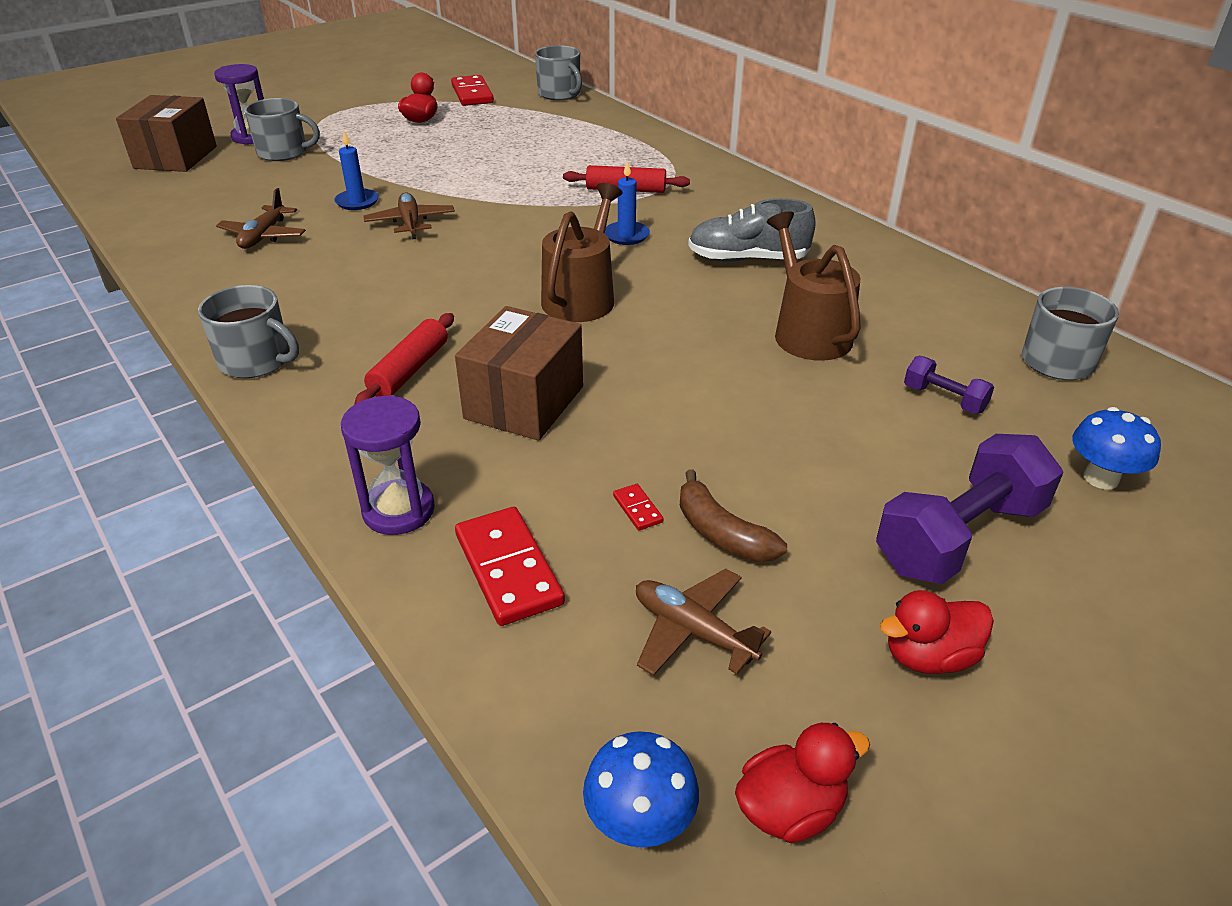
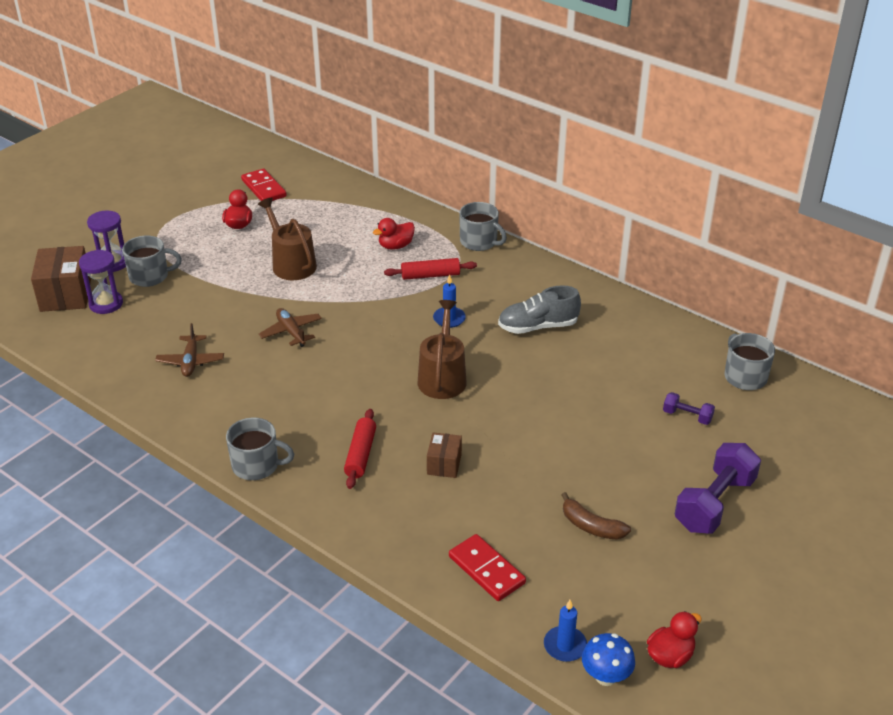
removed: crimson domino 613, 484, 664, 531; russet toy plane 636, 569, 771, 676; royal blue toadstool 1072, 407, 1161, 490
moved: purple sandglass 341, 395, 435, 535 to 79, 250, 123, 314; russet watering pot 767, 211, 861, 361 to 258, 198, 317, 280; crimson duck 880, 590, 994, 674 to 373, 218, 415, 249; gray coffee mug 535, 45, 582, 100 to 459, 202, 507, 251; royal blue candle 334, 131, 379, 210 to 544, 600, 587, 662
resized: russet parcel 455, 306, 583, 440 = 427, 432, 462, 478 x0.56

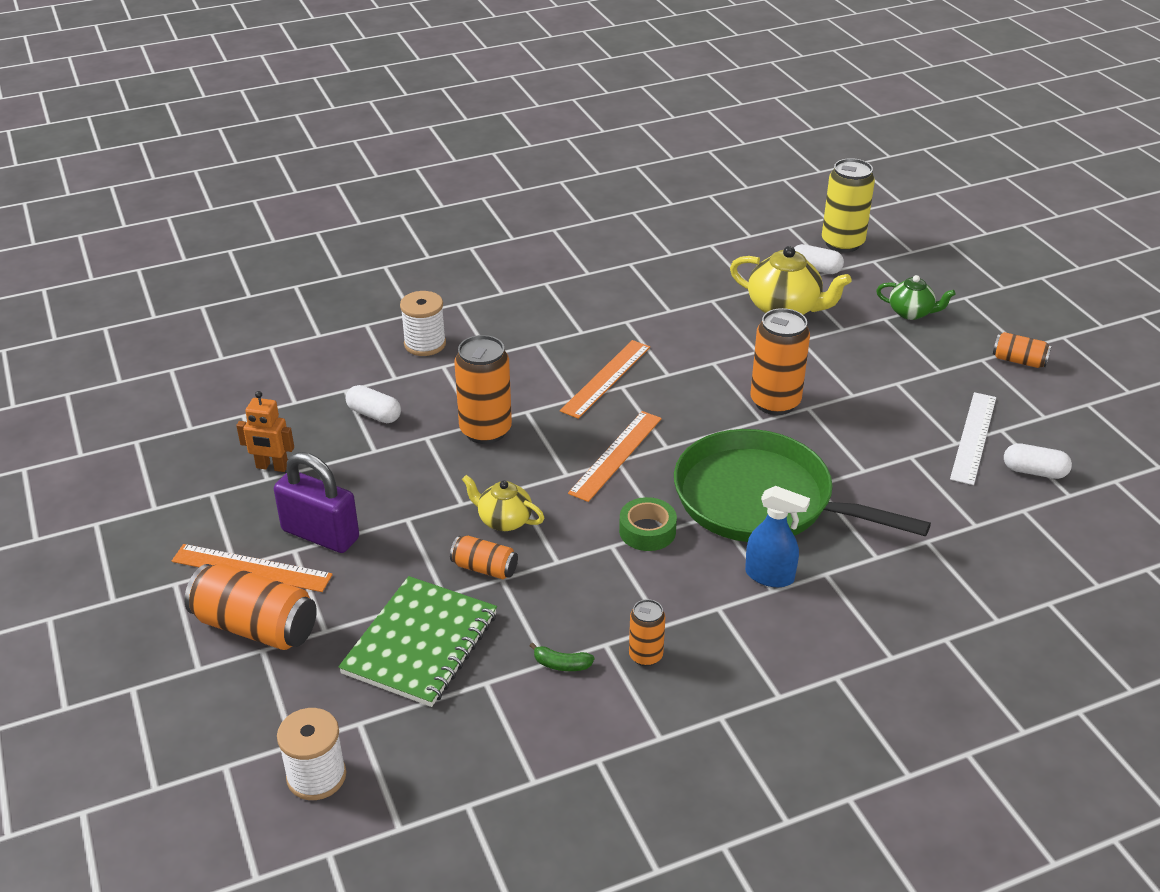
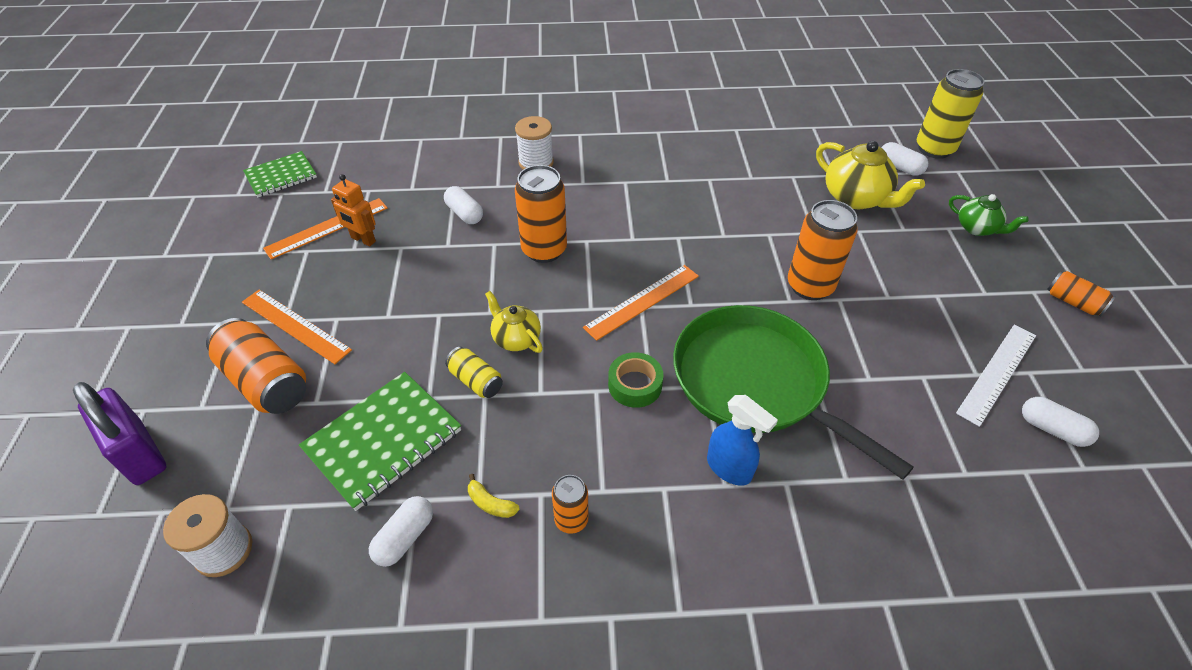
added: emerald notepad 243, 151, 317, 197; white capsule 369, 496, 433, 567
moved: purple padlock 274, 452, 359, 553 to 73, 382, 167, 485; orange-coloured straightedge 560, 340, 650, 419 to 263, 198, 388, 259
recoloured: orange-coloured soda can 450, 536, 518, 579 to golden soda can 445, 347, 503, 398; emerald toy banana 530, 643, 594, 671 to golden toy banana 468, 474, 520, 518

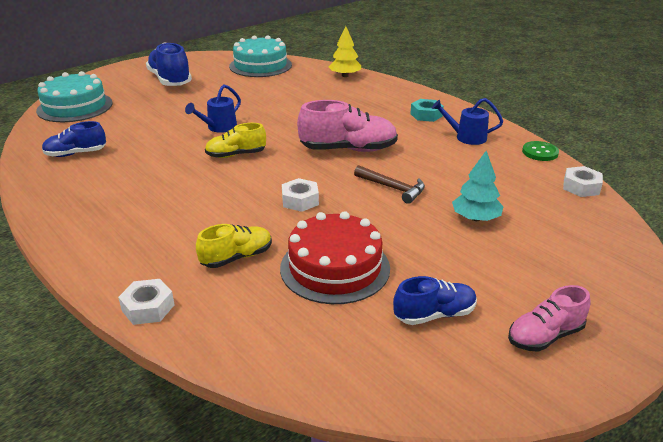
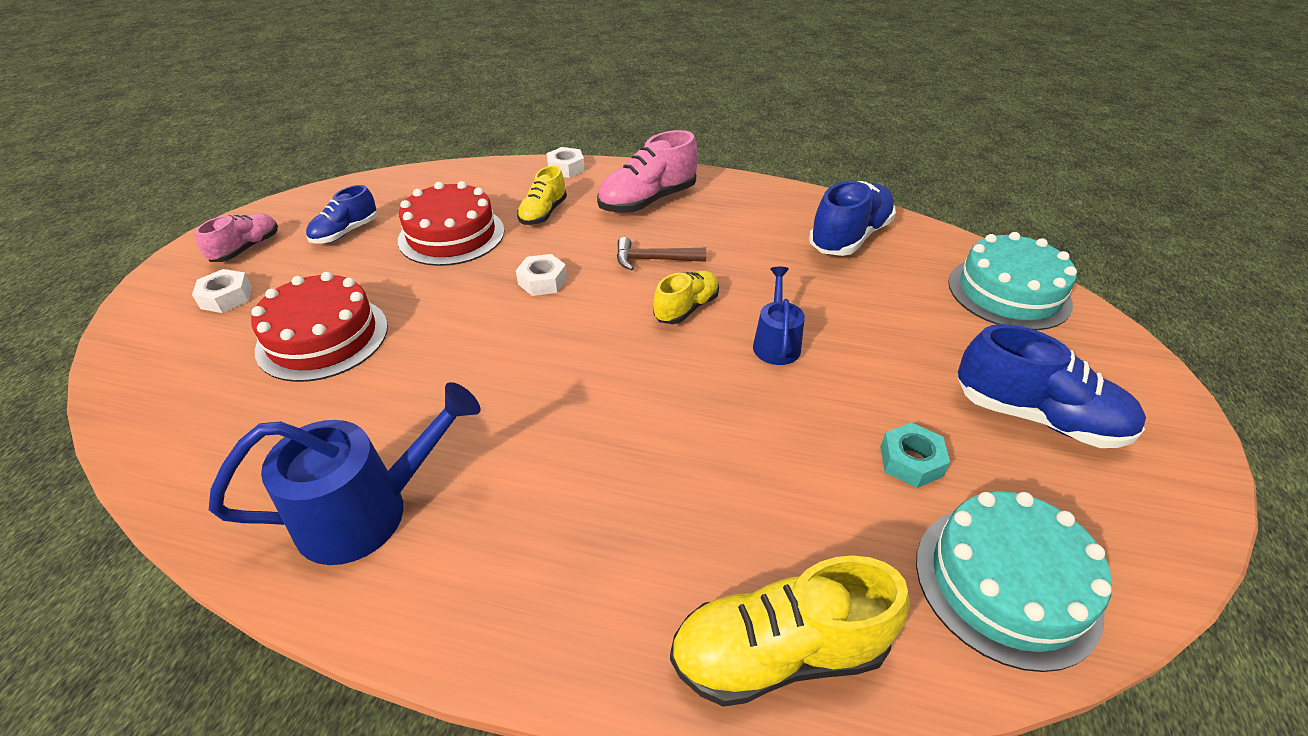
removed: emerald shirt button 522, 141, 559, 161
moved: white nut 563, 166, 603, 197 to 192, 269, 252, 313; pink sneaker 297, 100, 398, 152 to 597, 130, 698, 213; russet claw hammer 354, 165, 425, 204 to 617, 237, 706, 270; teal nut 410, 99, 444, 122 to 880, 422, 950, 488
replaced: teal toy tree 452, 151, 503, 221 to crimson layer cake 251, 272, 388, 382; golden toy tree 329, 26, 361, 77 to golden sneaker 670, 555, 910, 707
resized: royal blue watering pot 432, 98, 503, 145 = 209, 382, 481, 565 x1.73; royal blue sneaker 42, 121, 106, 157 = 809, 181, 896, 256 x1.63

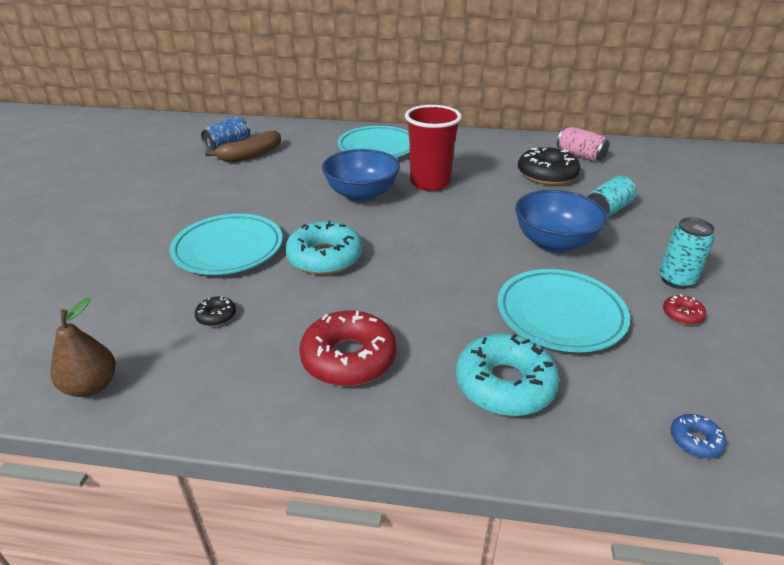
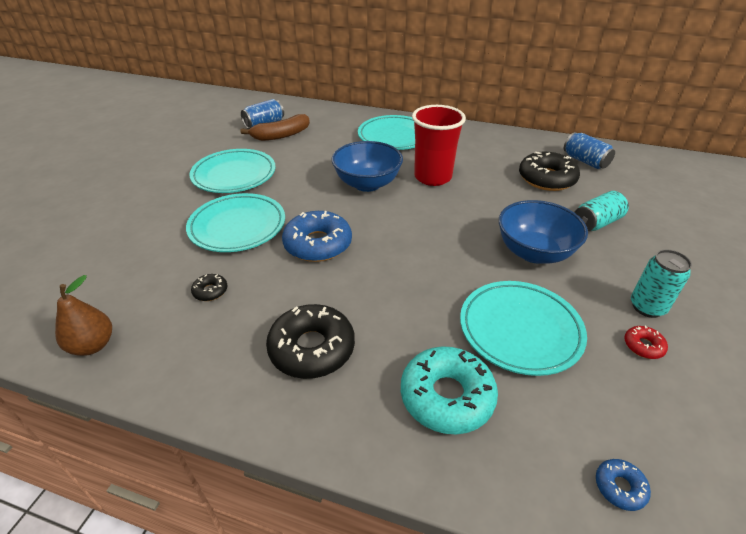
added: teal plate 189, 149, 276, 193
recoloured: crimson doughnut 299, 311, 396, 386 to black doughnut 266, 304, 355, 379; teal doughnut 285, 221, 363, 275 to royal blue doughnut 282, 211, 352, 262; pink soda can 557, 127, 610, 162 to royal blue soda can 564, 132, 615, 169

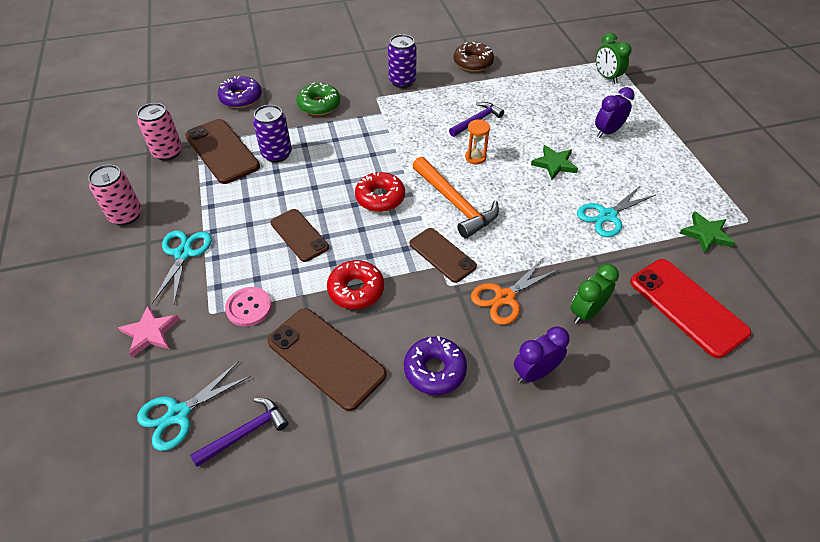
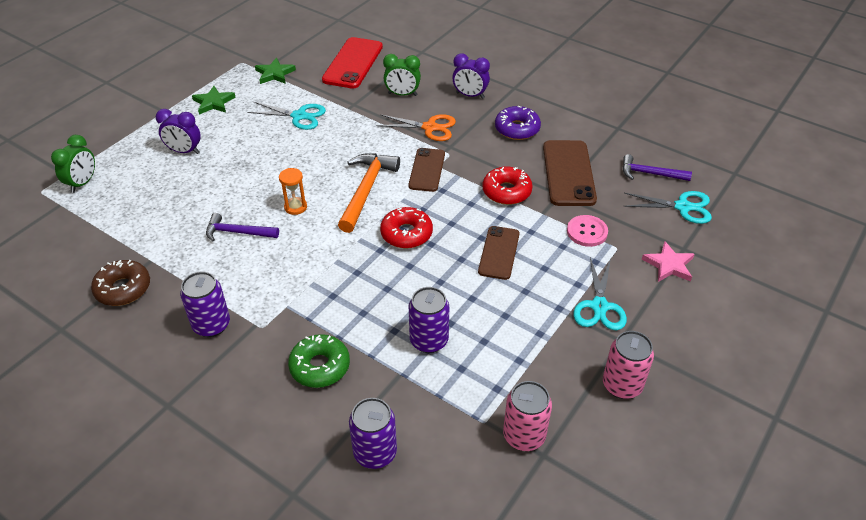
removed: russet mobile phone 185, 119, 260, 184
moved: emerald star 531, 145, 578, 180 to 192, 86, 236, 115
replaced: purple doughnut 218, 76, 262, 108 to purple soda can 349, 398, 397, 469
turned: teal pair of scissors 152, 230, 212, 304 = 573, 257, 627, 330 45 degrees counterclockwise

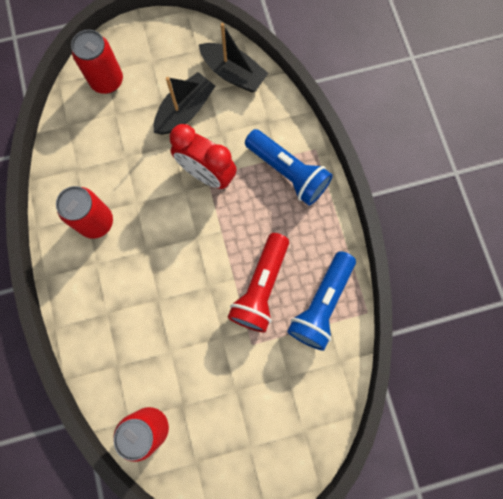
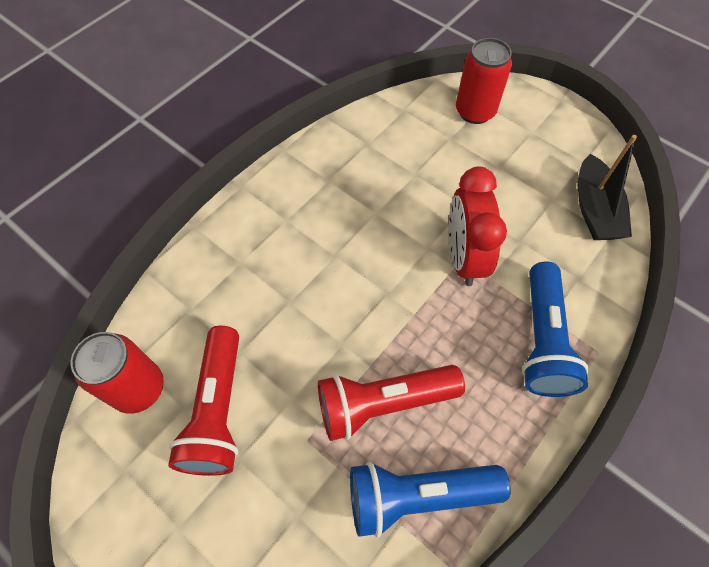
removed: crimson soda can 56, 186, 113, 239; black sailboat 154, 72, 215, 135
added: crimson torch 168, 326, 239, 476

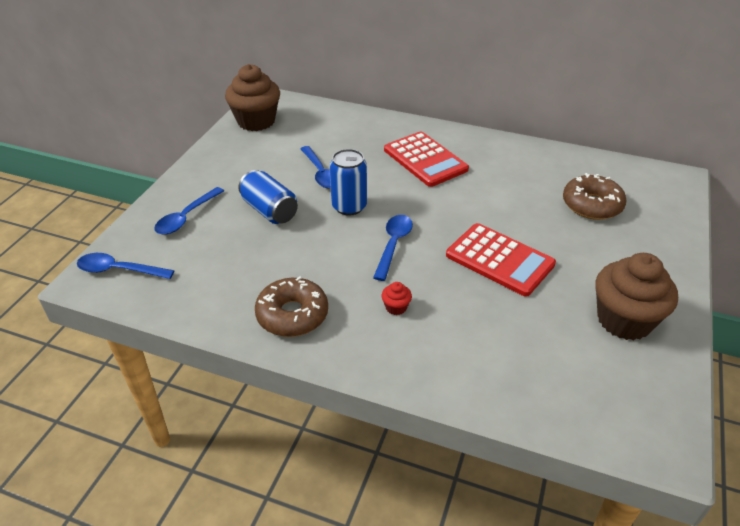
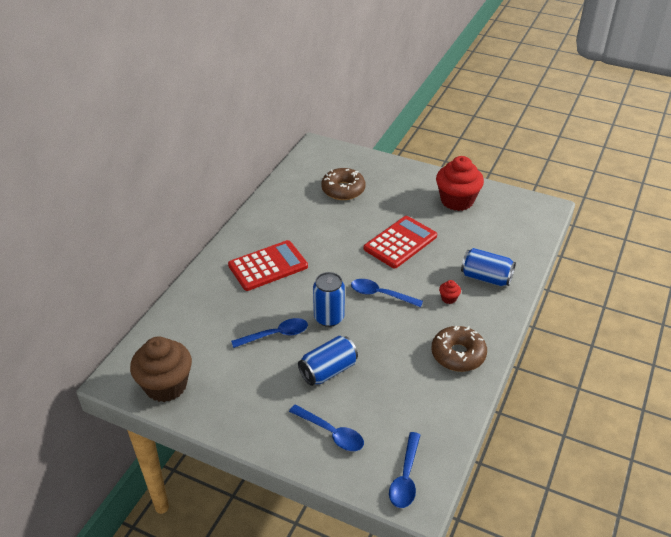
added: royal blue soda can 461, 248, 516, 286
recoloured: russet fairy cake 595, 253, 678, 340 to crimson fairy cake 436, 156, 484, 211

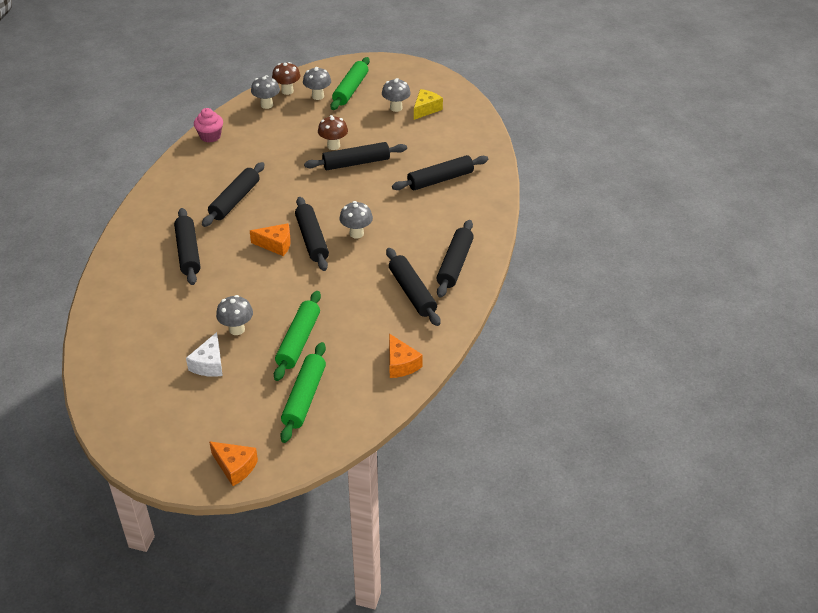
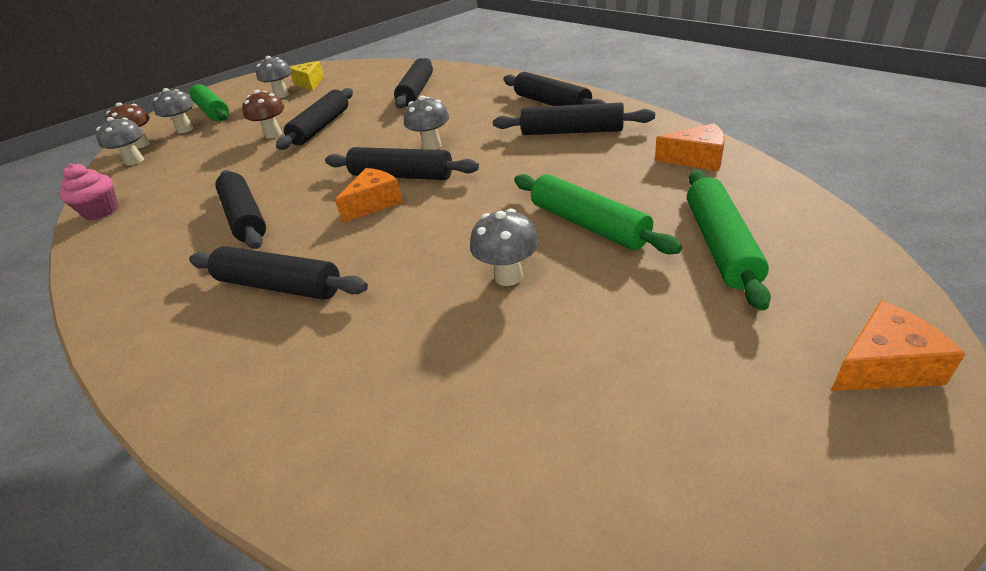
removed: white piece of cheese 186, 332, 223, 377
turned: emerald dough roller 280, 342, 326, 443 = 687, 170, 771, 311 45 degrees clockwise

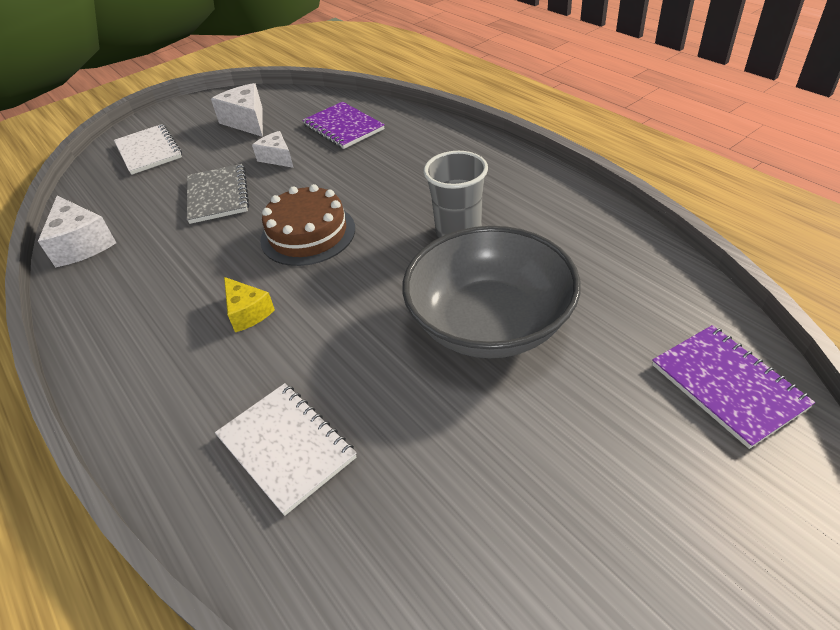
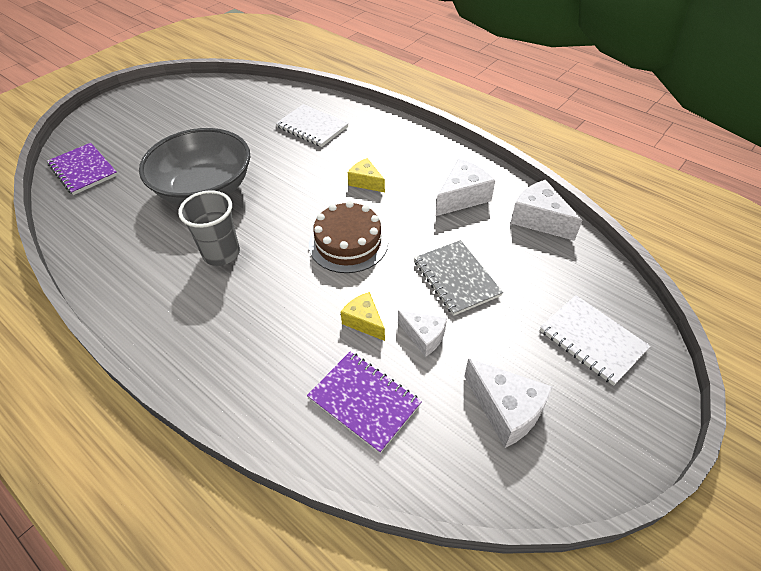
added: golden piece of cheese 341, 292, 385, 341; white piece of cheese 436, 159, 495, 216

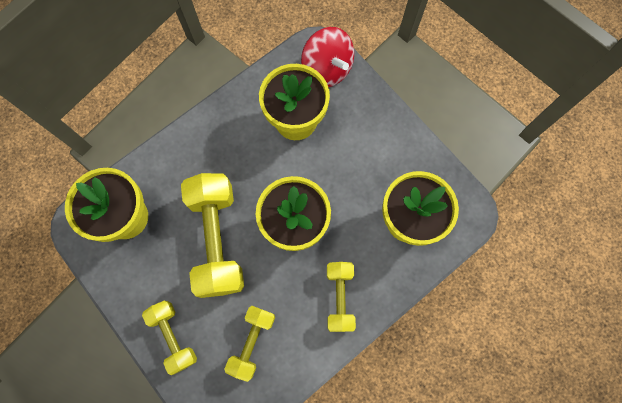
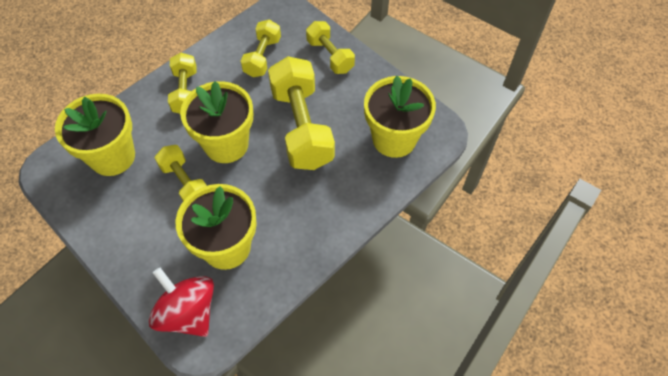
added: golden dumbbell 155, 145, 207, 201

